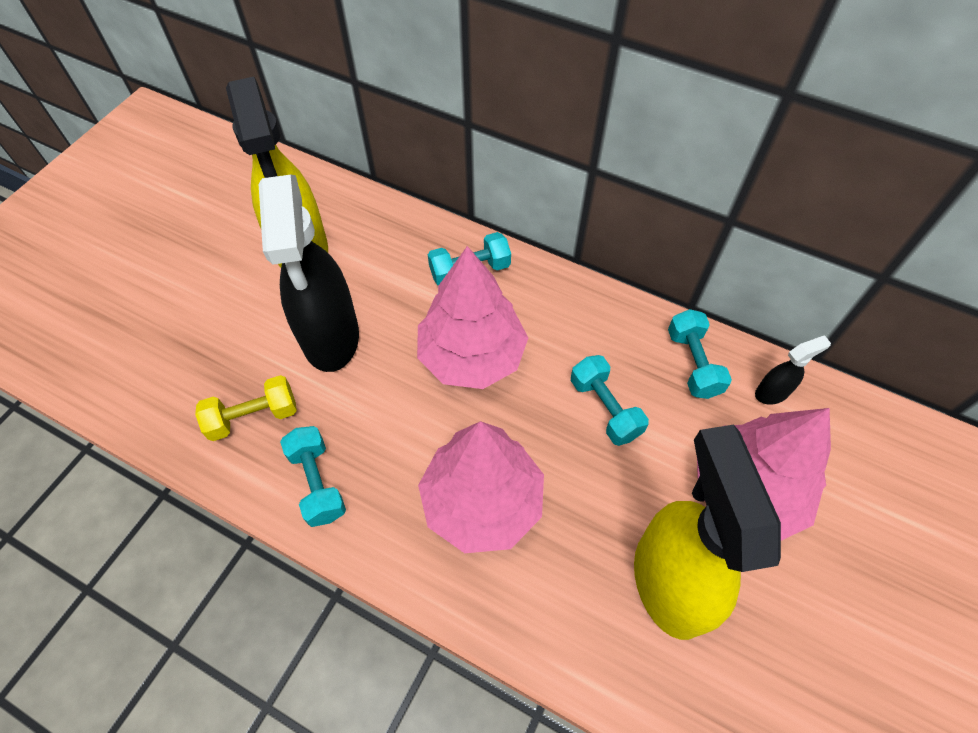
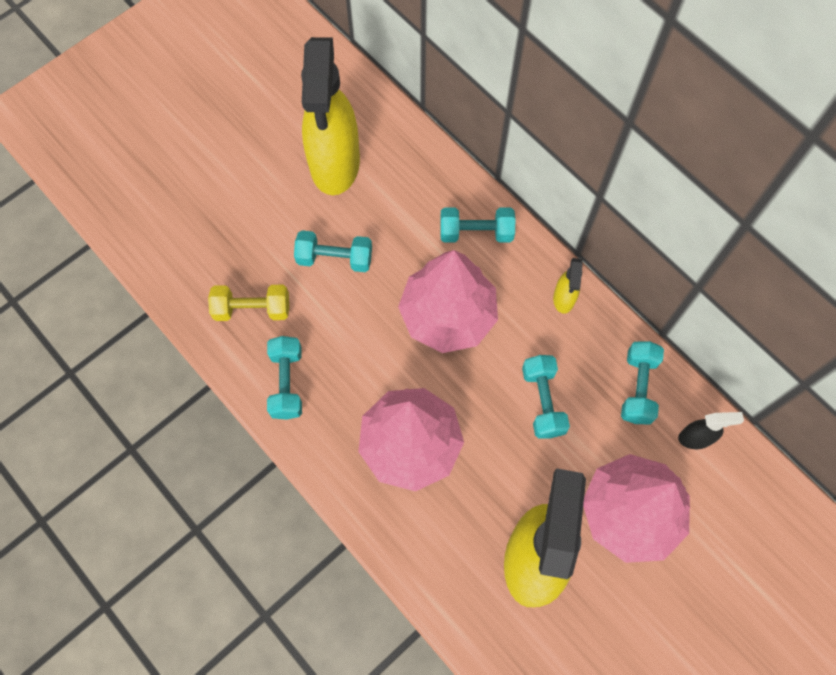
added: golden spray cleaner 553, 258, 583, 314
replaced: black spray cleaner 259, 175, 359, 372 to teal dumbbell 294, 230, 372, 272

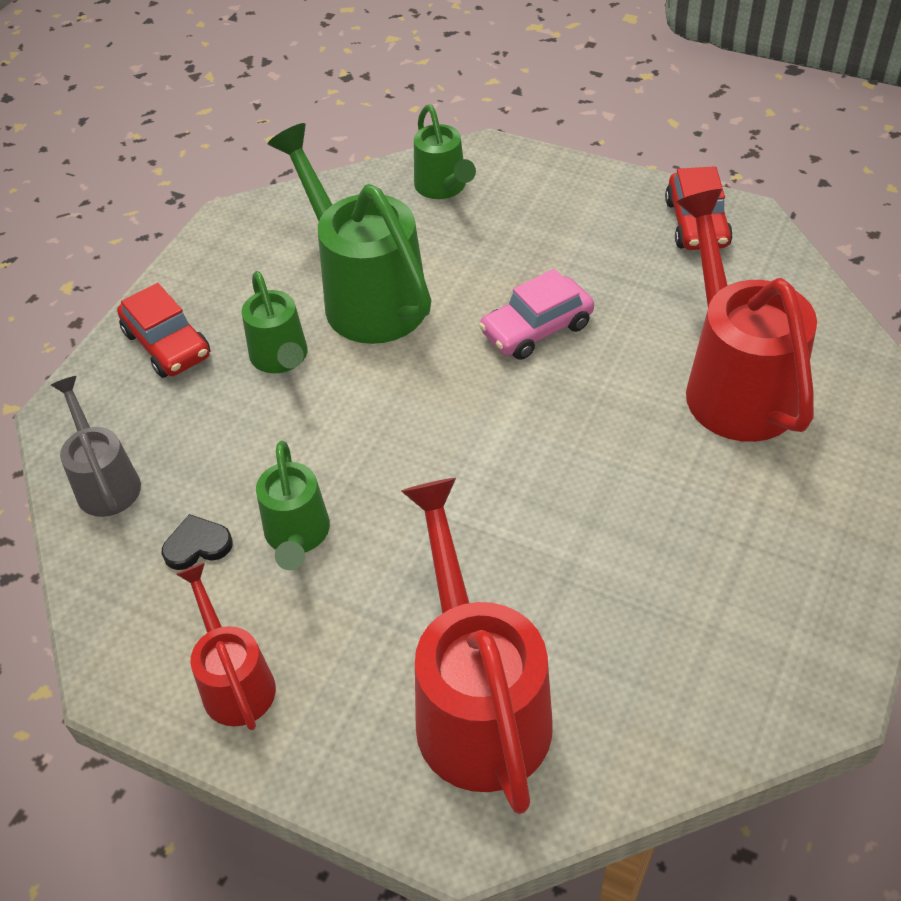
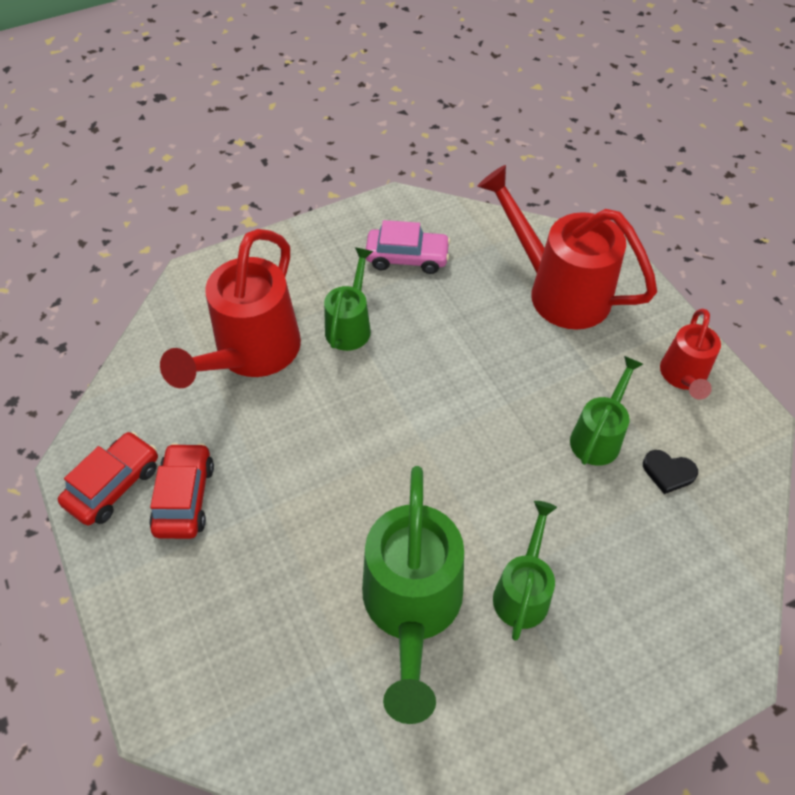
removed: gray watering pot 51, 376, 141, 517
moved: crimson toy car 117, 283, 210, 378 to 149, 443, 214, 539; emerald watering pot 414, 105, 476, 199 to 324, 247, 373, 351; pink toy car 479, 269, 594, 360 to 366, 220, 451, 274
turned: crimson watering pot 401, 478, 553, 814 = 477, 165, 657, 330 105 degrees clockwise

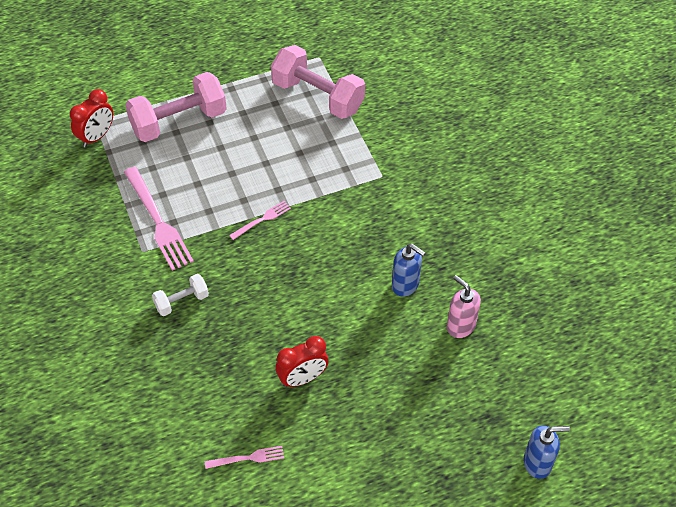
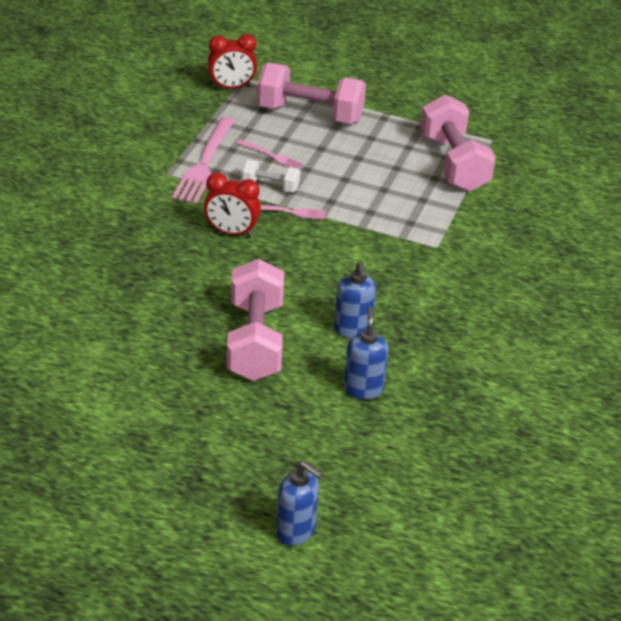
added: pink dumbbell 227, 259, 284, 381
moved: crimson alarm clock 275, 336, 329, 387 to 204, 173, 261, 237; pink fork 205, 446, 284, 469 to 236, 140, 304, 169; white dumbbell 152, 274, 209, 316 to 241, 159, 300, 193
recoloured: pink soap pump 447, 275, 481, 338 to royal blue soap pump 344, 307, 389, 399

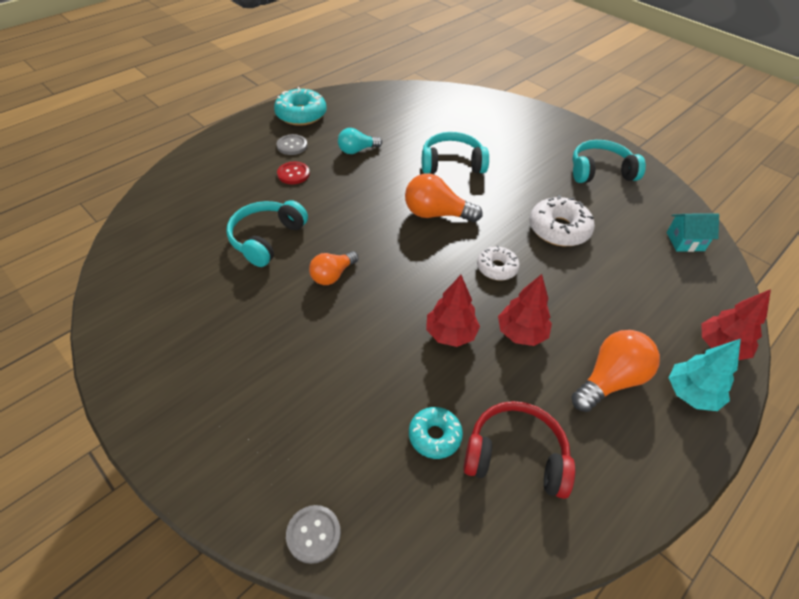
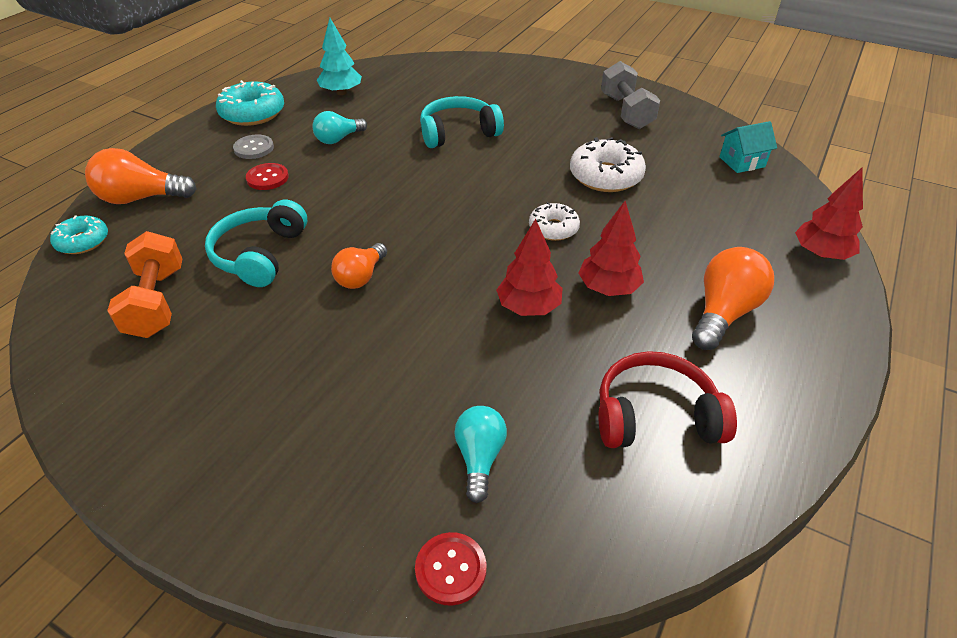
added: orange-coloured dumbbell 107, 231, 182, 338; teal bulb 455, 406, 507, 503
moved: teal doughnut 409, 407, 463, 459 to 50, 215, 108, 254; orange-coloured bulb 405, 173, 482, 222 to 85, 148, 197, 204; teal toy tree 669, 339, 741, 411 to 317, 18, 362, 95
replaced: teal headphones 572, 140, 646, 183 to gray dumbbell 601, 61, 660, 129
recoloured: gray shirt button 286, 505, 341, 564 to crimson shirt button 415, 532, 487, 606

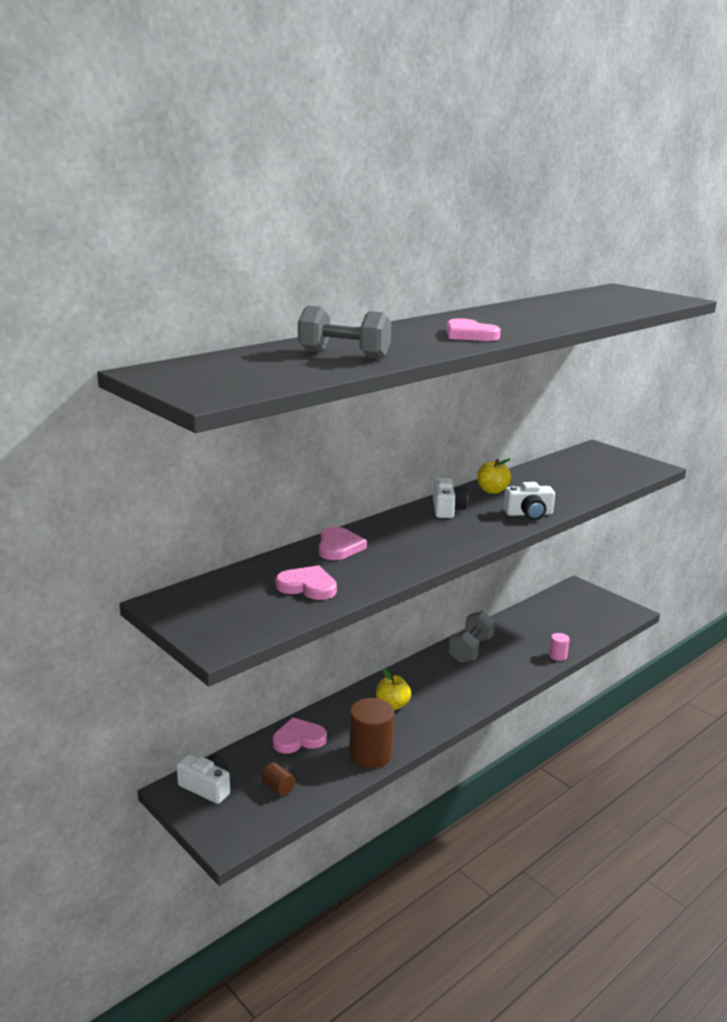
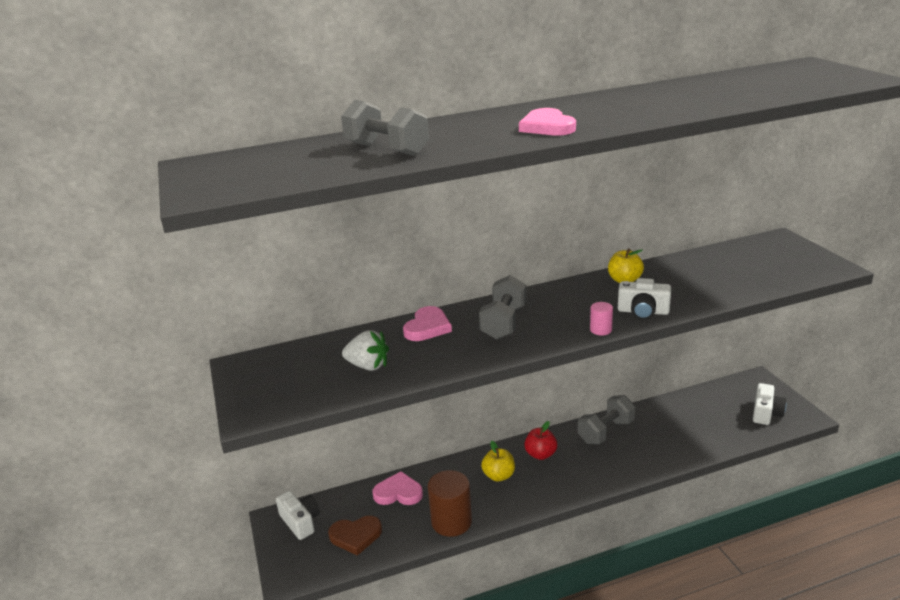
added: gray dumbbell 479, 275, 527, 340; crimson apple 524, 421, 557, 460
moved: pink cylinder 549, 633, 570, 661 to 590, 302, 613, 335; white photo camera 433, 478, 468, 518 to 753, 383, 786, 425
replaced: russet cylinder 261, 762, 295, 796 to russet heart 328, 516, 382, 556; pink heart 276, 565, 337, 600 to white berry 342, 330, 389, 371

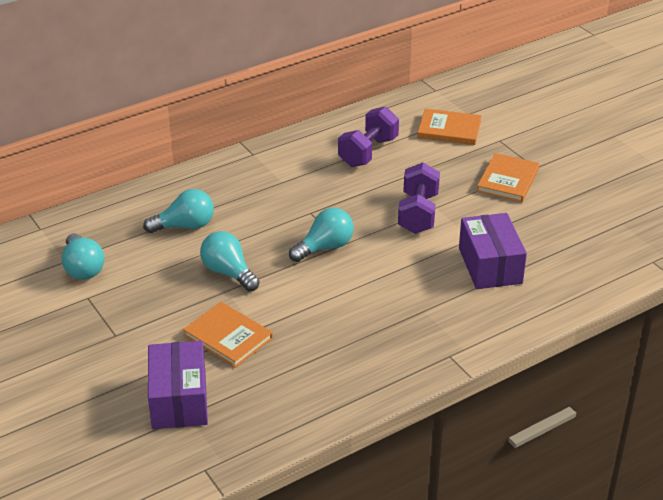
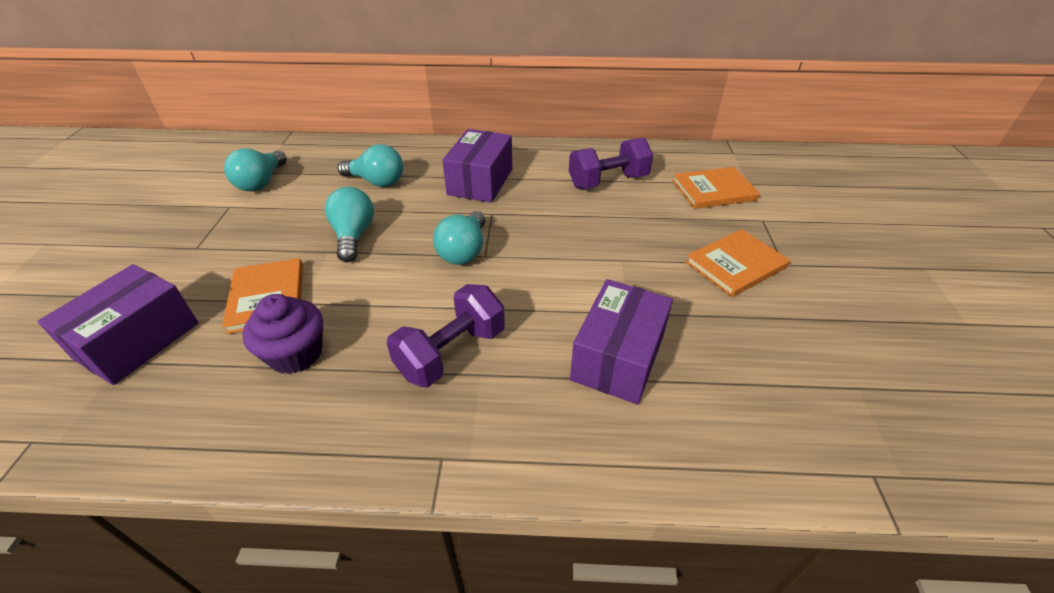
added: purple fairy cake 242, 294, 323, 374; purple parcel 442, 129, 512, 203
moved: purple dumbbell 398, 163, 440, 234 to 387, 284, 505, 388
turned: teal bulb 289, 208, 354, 262 = 433, 211, 485, 265 105 degrees clockwise; orange-coloured hardcover 417, 108, 482, 145 = 673, 167, 760, 209 60 degrees counterclockwise

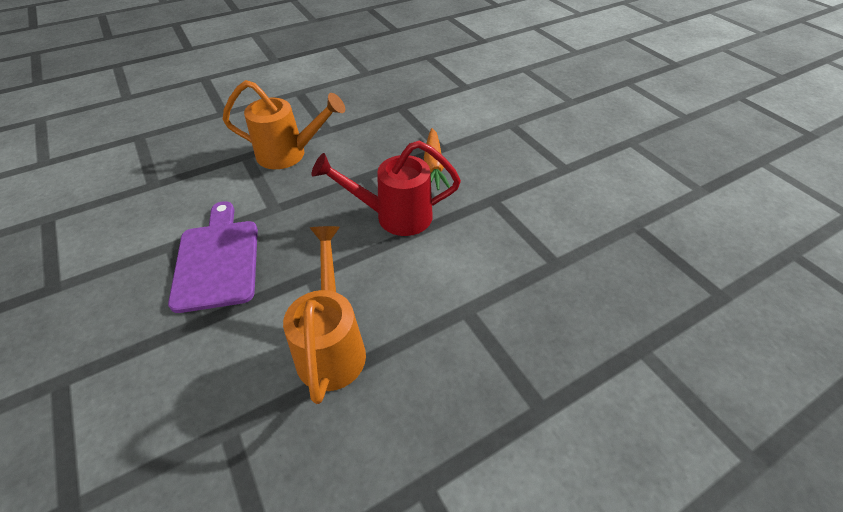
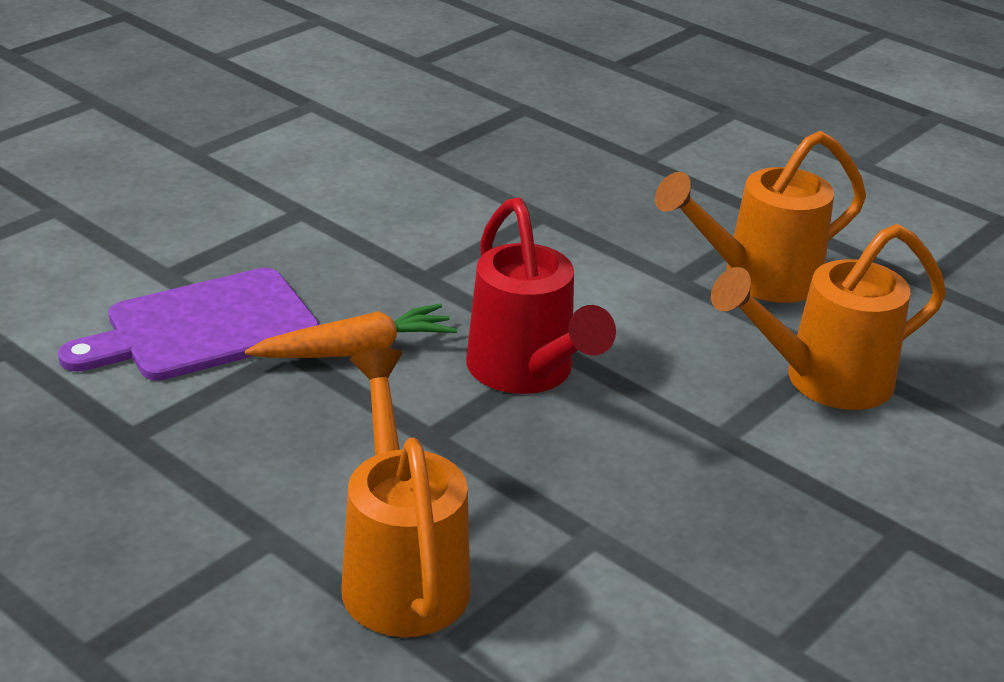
added: orange-coloured watering pot 655, 131, 866, 303
moved: purple bread board 168, 201, 258, 313 to 58, 268, 319, 381

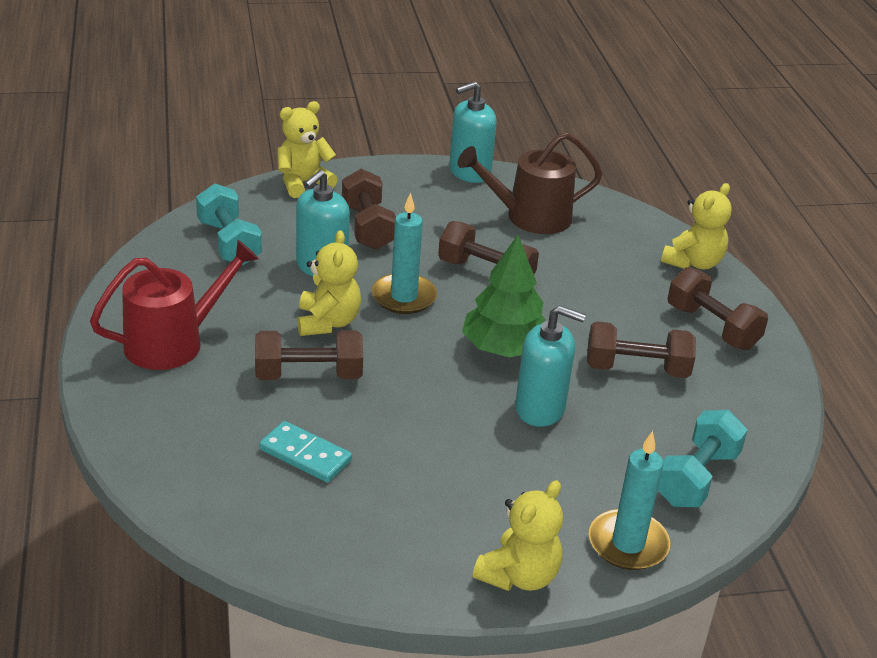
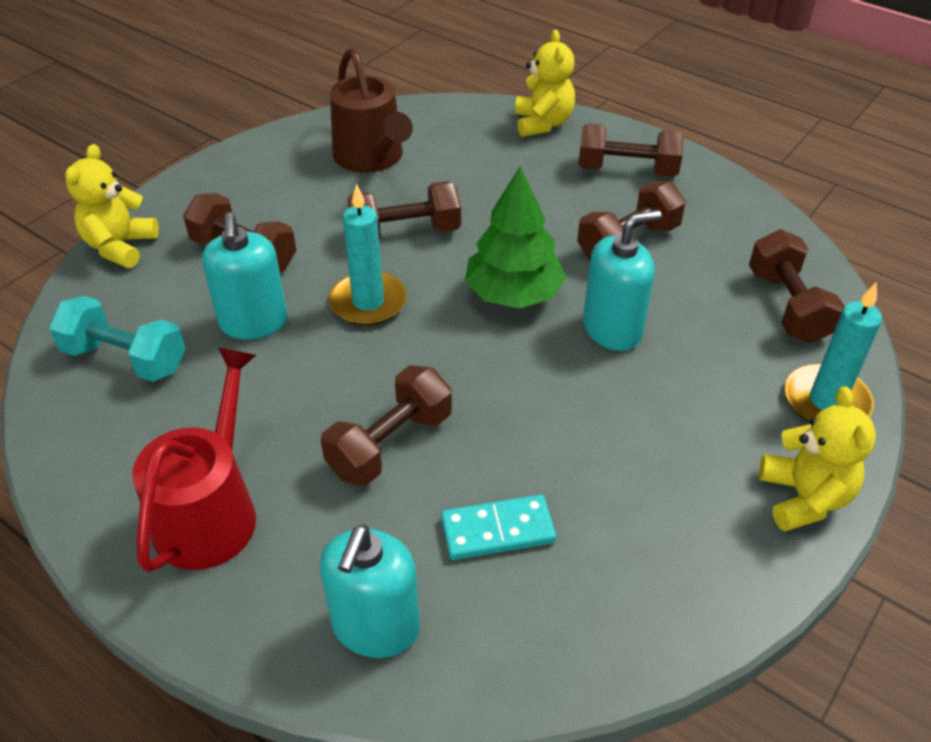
removed: golden stuffed bear 297, 230, 361, 336
moved: teal soap pump 449, 81, 497, 183 to 320, 524, 420, 658
recoloured: teal dumbbell 658, 410, 748, 507 to russet dumbbell 749, 229, 845, 343
turned: russet watering pot 457, 132, 603, 234 = 330, 47, 413, 173 60 degrees counterclockwise

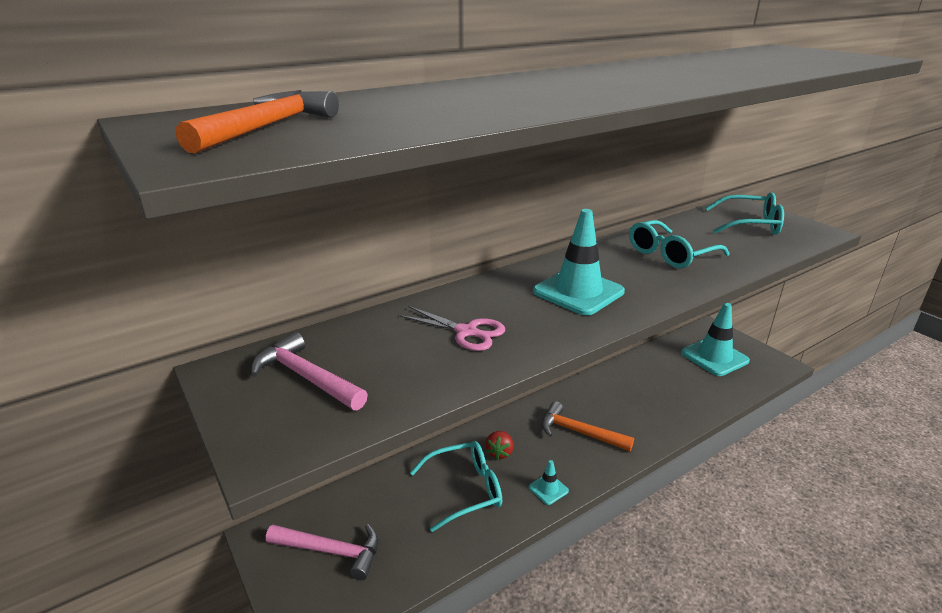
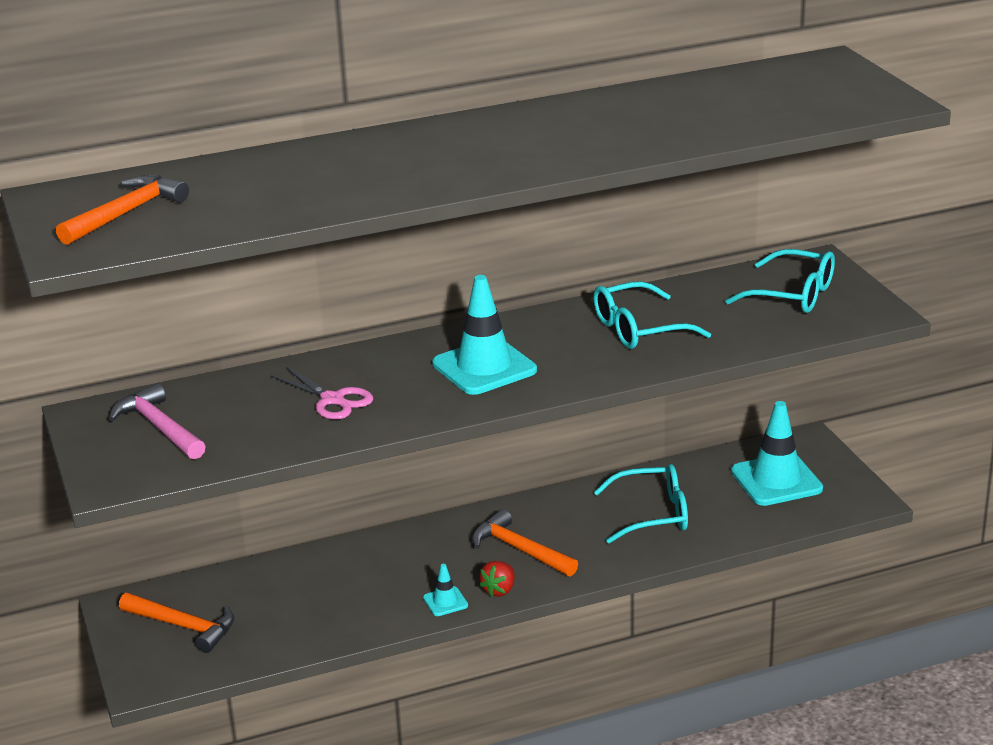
moved: crimson berry 485, 431, 514, 460 to 479, 561, 515, 597; teal eyeglasses 410, 441, 502, 532 to 594, 464, 688, 544
recoloured: pink claw hammer 266, 524, 379, 580 to orange-coloured claw hammer 119, 593, 235, 653

